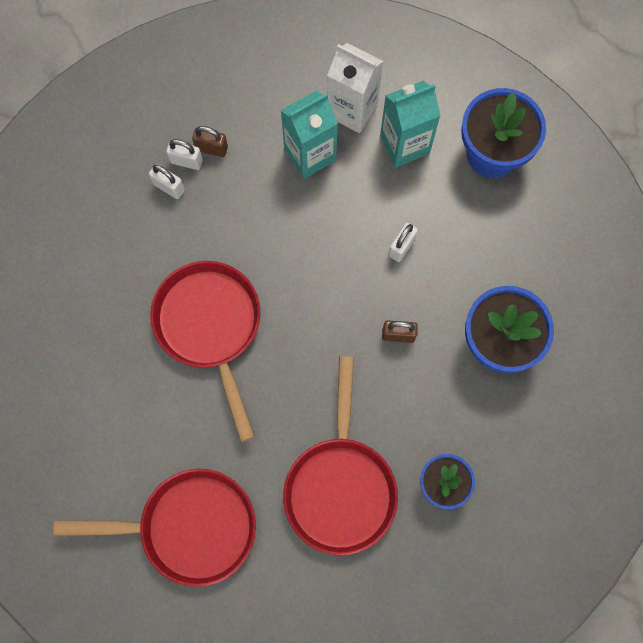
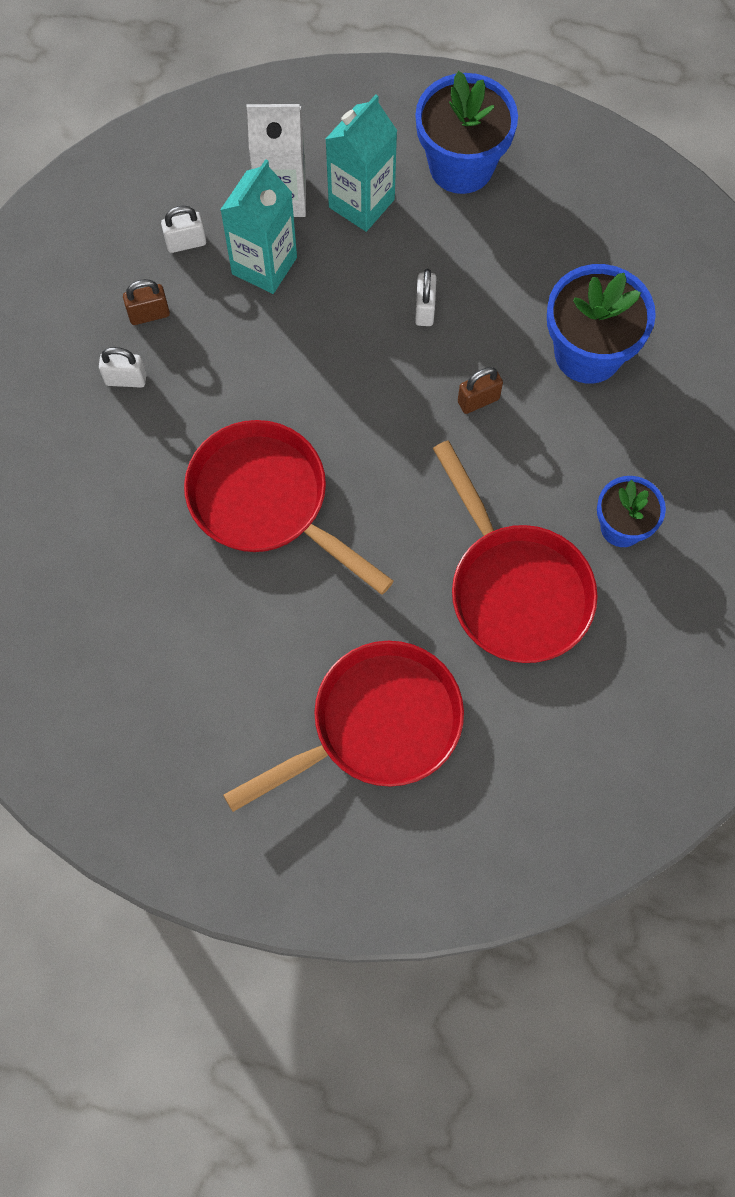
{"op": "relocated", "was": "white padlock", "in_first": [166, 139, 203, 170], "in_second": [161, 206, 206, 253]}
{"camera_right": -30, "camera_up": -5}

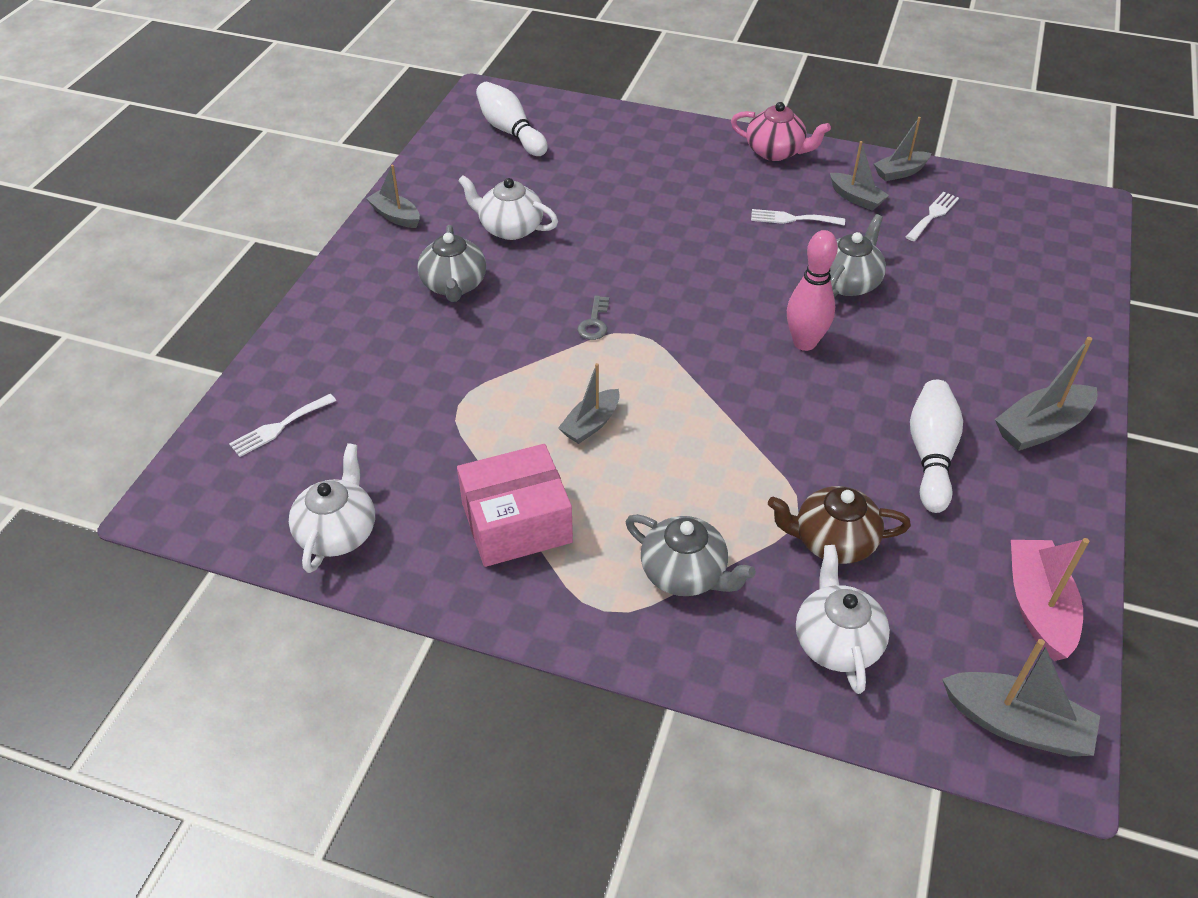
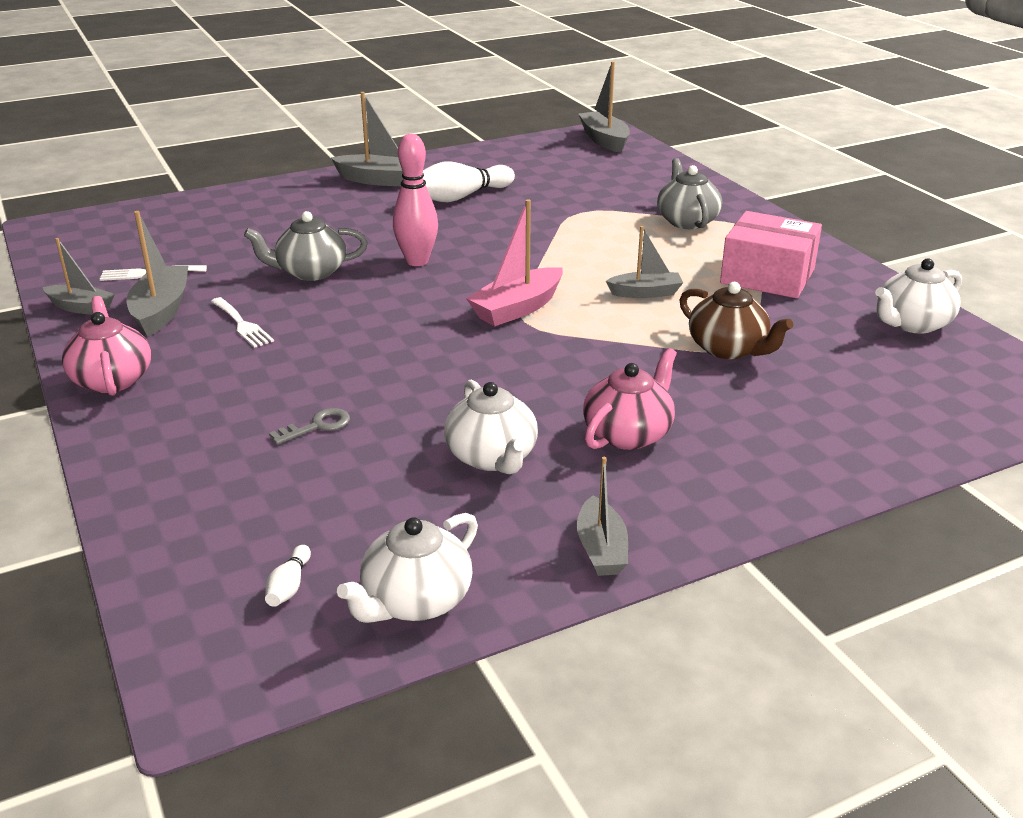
{"op": "missing", "was": "white fork", "in_first": [229, 394, 336, 457]}
{"op": "colour", "was": "grey teapot", "now": "pink teapot", "in_first": [417, 225, 486, 302], "in_second": [583, 348, 677, 450]}
{"op": "size", "was": "white bowling pin", "in_first": [476, 82, 548, 156], "in_second": [265, 545, 311, 607], "ratio": 0.45}
{"op": "relocated", "was": "grey key", "in_first": [577, 296, 609, 340], "in_second": [269, 408, 350, 445]}
{"op": "relocated", "was": "brown teapot", "in_first": [768, 486, 911, 564], "in_second": [679, 282, 793, 359]}
{"op": "relocated", "was": "white teapot", "in_first": [796, 545, 890, 694], "in_second": [337, 513, 478, 623]}
{"op": "size", "was": "grey boat", "in_first": [830, 141, 889, 211], "in_second": [127, 211, 188, 337], "ratio": 1.5}
{"op": "relocated", "was": "pink boat", "in_first": [1011, 538, 1089, 661], "in_second": [466, 199, 563, 326]}
{"camera_right": -135, "camera_up": -15}

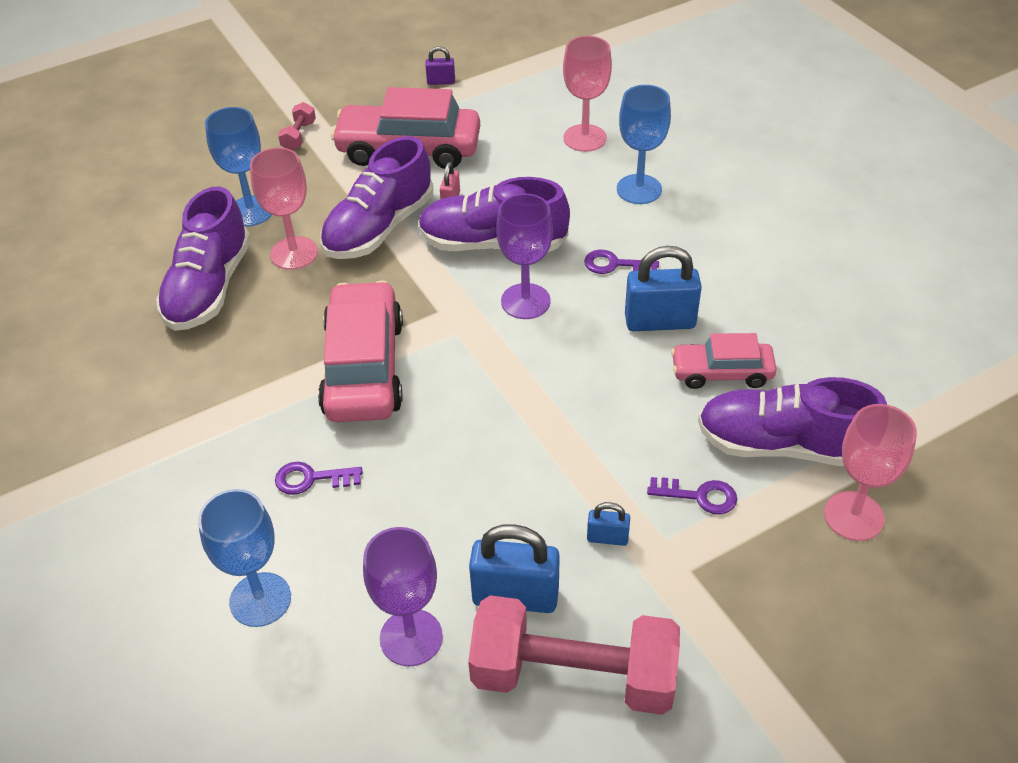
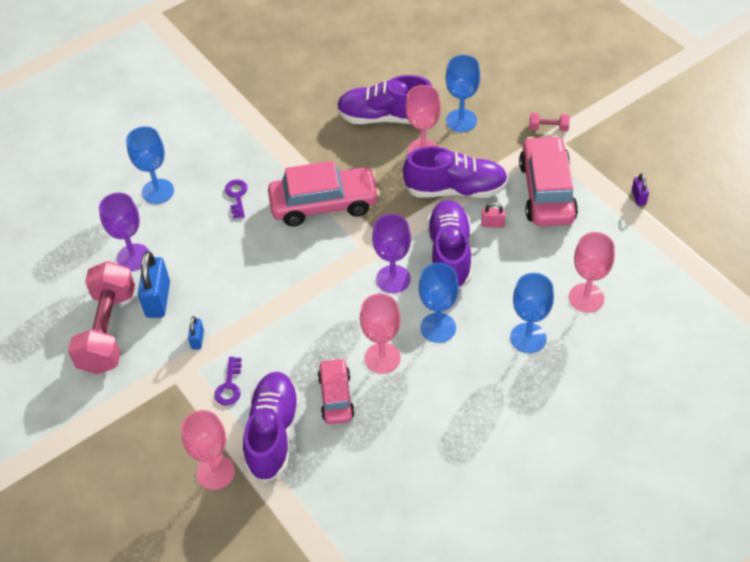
{"op": "spun", "was": "purple shoe", "in_first": [320, 136, 433, 259], "in_second": [403, 146, 508, 198], "clockwise": 150}
{"op": "exchanged", "was": "purple key", "now": "blue goblet", "in_first": [584, 250, 659, 274], "in_second": [419, 263, 459, 343]}
{"op": "exchanged", "was": "blue padlock", "now": "pink goblet", "in_first": [625, 246, 702, 331], "in_second": [360, 294, 401, 374]}
{"camera_right": 85, "camera_up": 5}

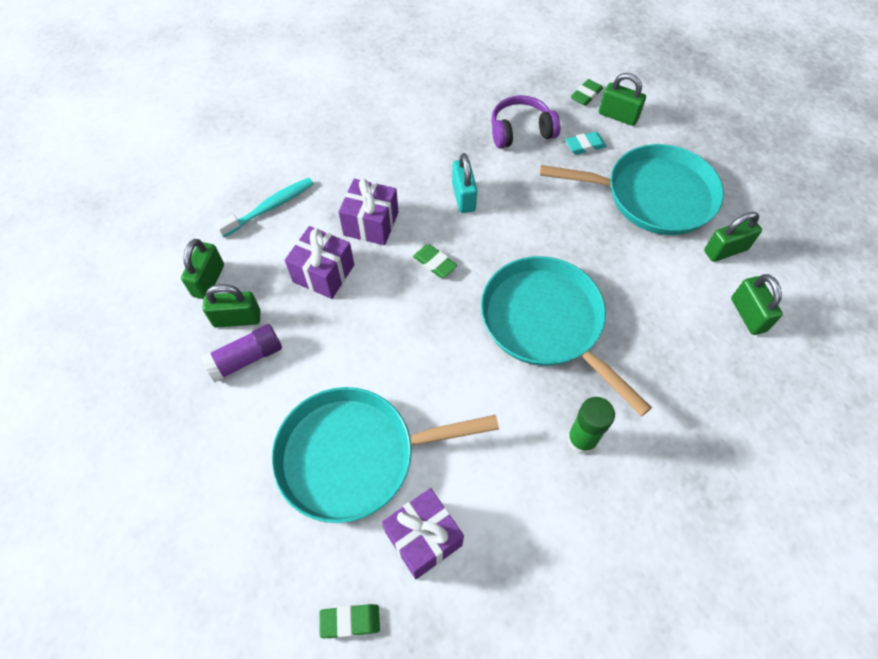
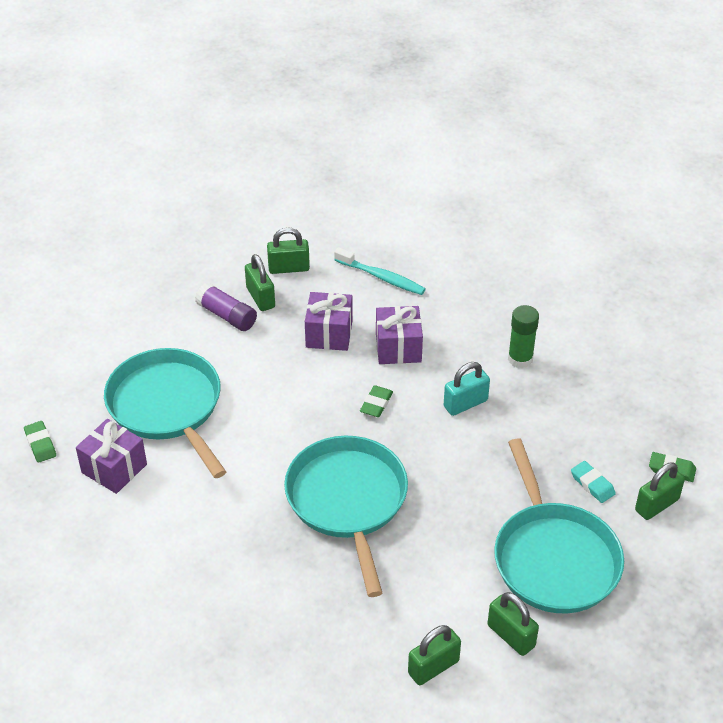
{"op": "spun", "was": "turquoise pan", "in_first": [481, 256, 652, 416], "in_second": [284, 436, 408, 597], "clockwise": -45}
{"op": "missing", "was": "purple headphones", "in_first": [491, 95, 560, 149]}
{"op": "relocated", "was": "green glue stick", "in_first": [567, 397, 615, 454], "in_second": [508, 305, 539, 368]}
{"op": "spun", "was": "green padlock", "in_first": [599, 73, 646, 126], "in_second": [635, 462, 685, 520], "clockwise": 45}
{"camera_right": 70, "camera_up": -15}

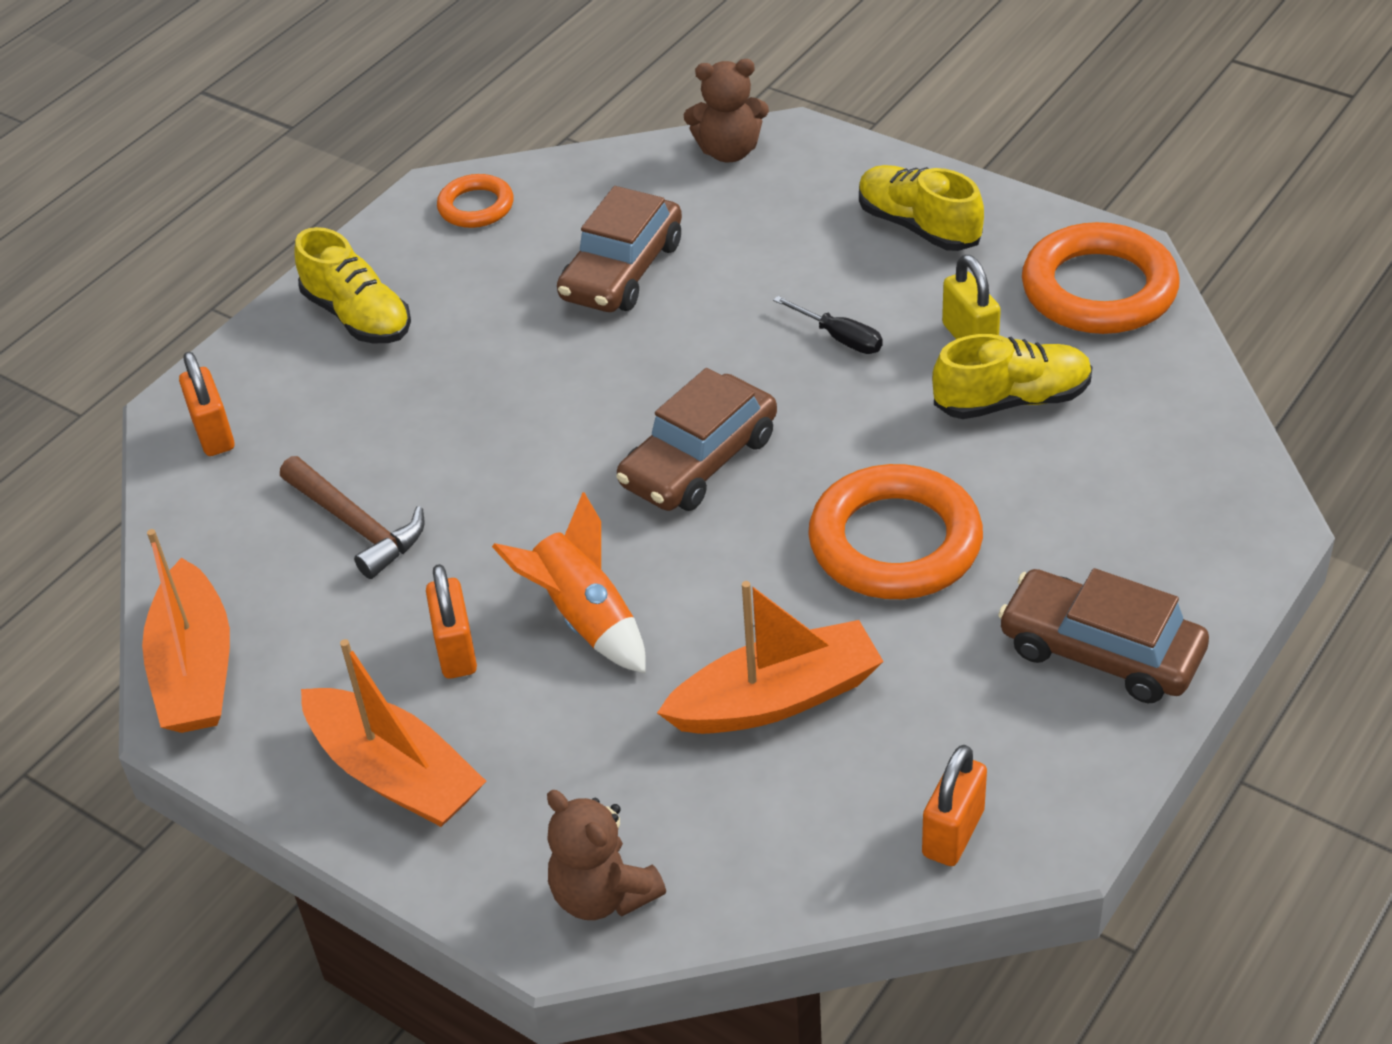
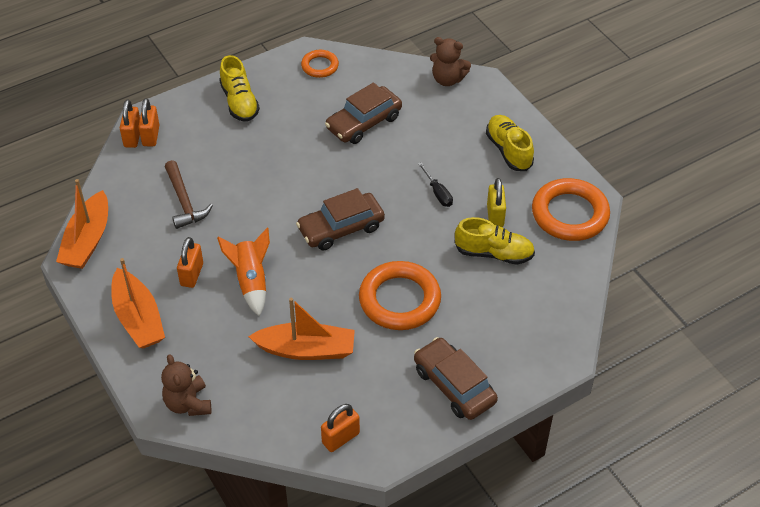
{"op": "appeared", "now": "orange padlock", "in_second": [120, 100, 140, 148]}
{"camera_right": 20, "camera_up": 5}

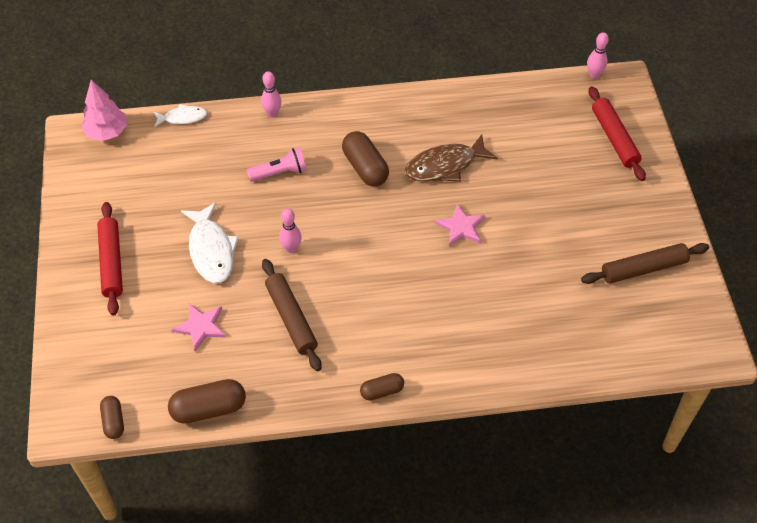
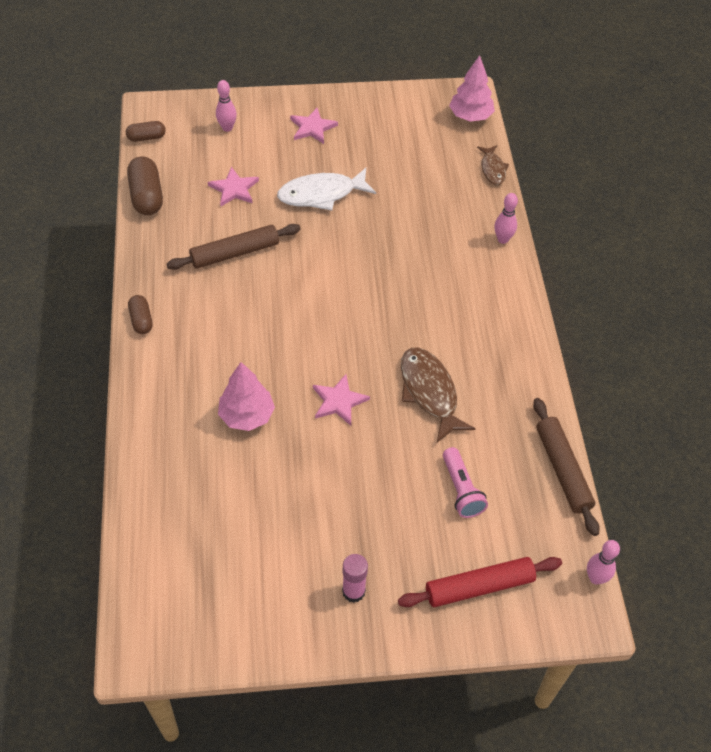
{"op": "exchanged", "was": "red rolling pin", "now": "pink star", "in_first": [97, 202, 123, 316], "in_second": [290, 108, 338, 144]}
{"op": "colour", "was": "white fish", "now": "brown fish", "in_first": [154, 104, 207, 127], "in_second": [477, 145, 509, 185]}
{"op": "relocated", "was": "pink flashlight", "in_first": [247, 147, 307, 182], "in_second": [443, 447, 488, 518]}
{"op": "relocated", "was": "pink bowling pin", "in_first": [279, 208, 302, 253], "in_second": [216, 80, 237, 132]}
{"op": "missing", "was": "brown capsule", "in_first": [342, 131, 389, 186]}
{"op": "relocated", "was": "brown rolling pin", "in_first": [581, 243, 709, 284], "in_second": [533, 398, 600, 536]}
{"op": "appeared", "now": "pink tree", "in_second": [218, 362, 275, 431]}
{"op": "appeared", "now": "pink glue stick", "in_second": [342, 554, 368, 603]}
{"camera_right": 90, "camera_up": 0}

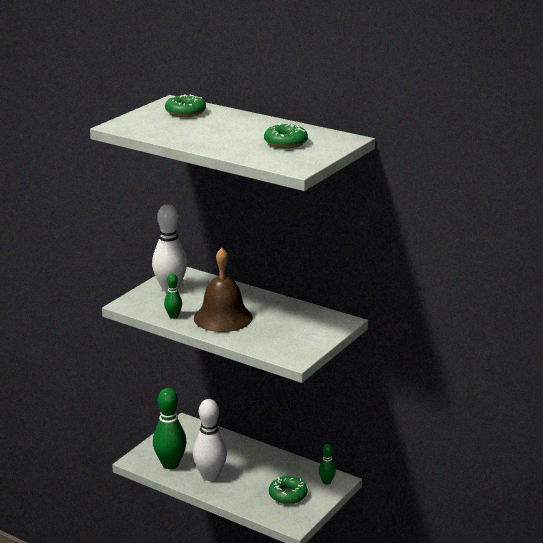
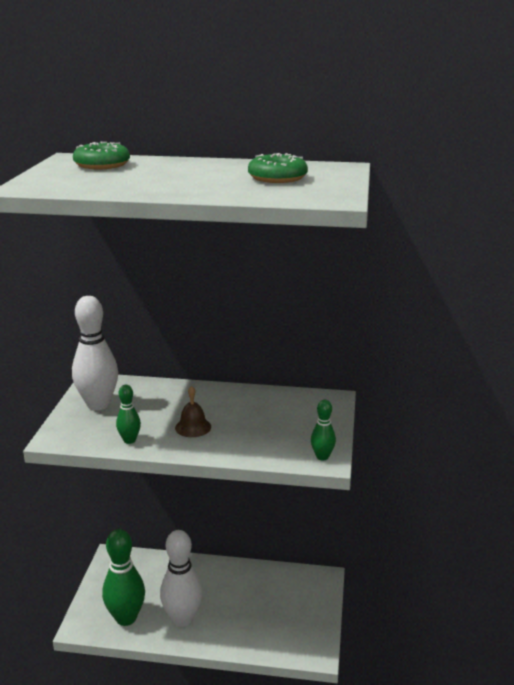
{"op": "size", "was": "brown bell", "in_first": [194, 248, 253, 332], "in_second": [175, 386, 211, 437], "ratio": 0.47}
{"op": "missing", "was": "green donut", "in_first": [269, 476, 308, 504]}
{"op": "relocated", "was": "green bowling pin", "in_first": [319, 444, 336, 484], "in_second": [311, 400, 336, 461]}
{"camera_right": -25, "camera_up": 0}

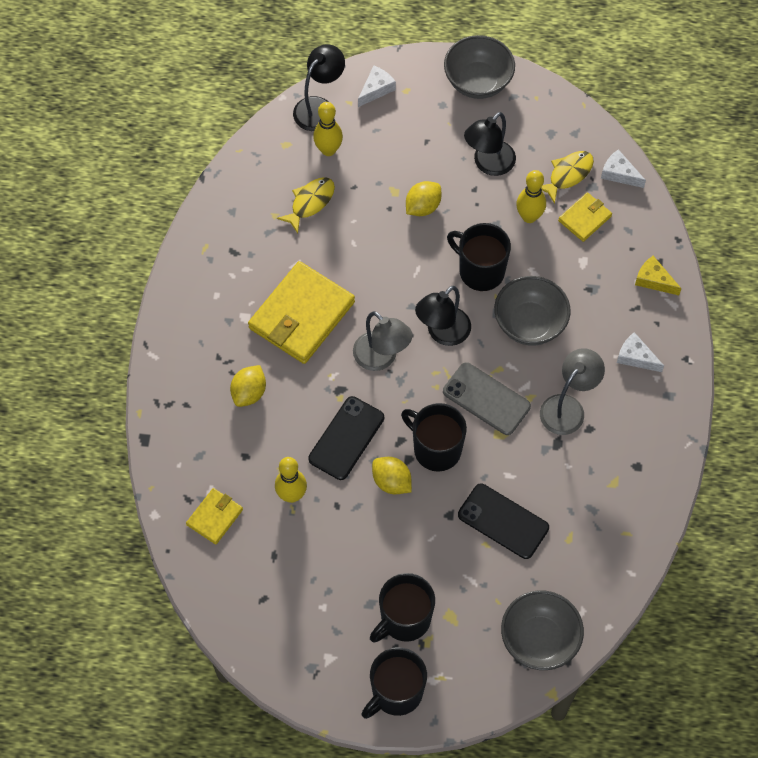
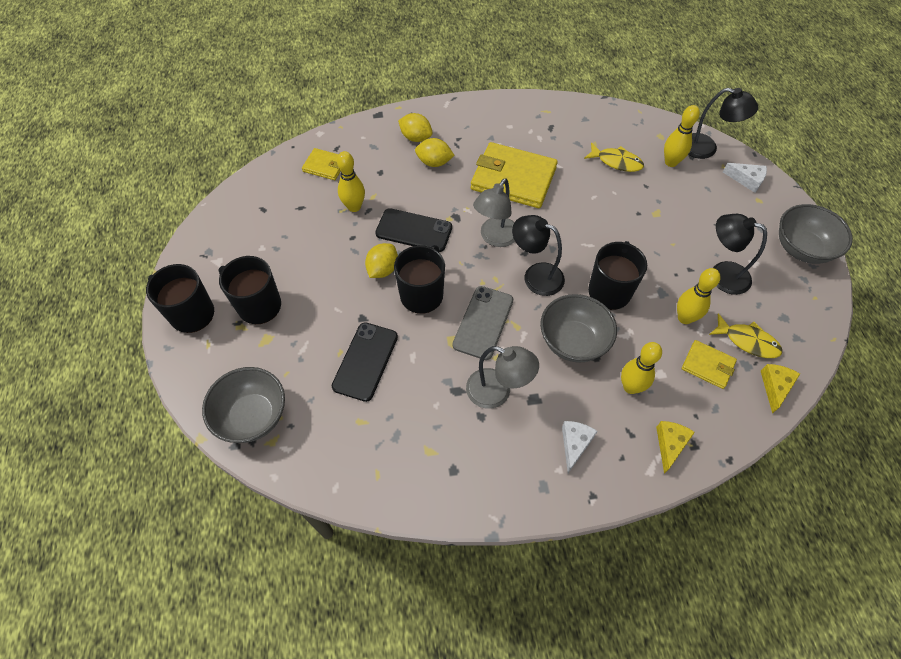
{"op": "relocated", "was": "yellow lemon", "in_first": [406, 181, 441, 216], "in_second": [398, 113, 433, 142]}
{"op": "colour", "was": "white cheese", "now": "yellow cheese", "in_first": [601, 149, 646, 188], "in_second": [761, 364, 800, 414]}
{"op": "appeared", "now": "yellow bowling pin", "in_second": [621, 342, 662, 394]}
{"camera_right": 75, "camera_up": -5}

